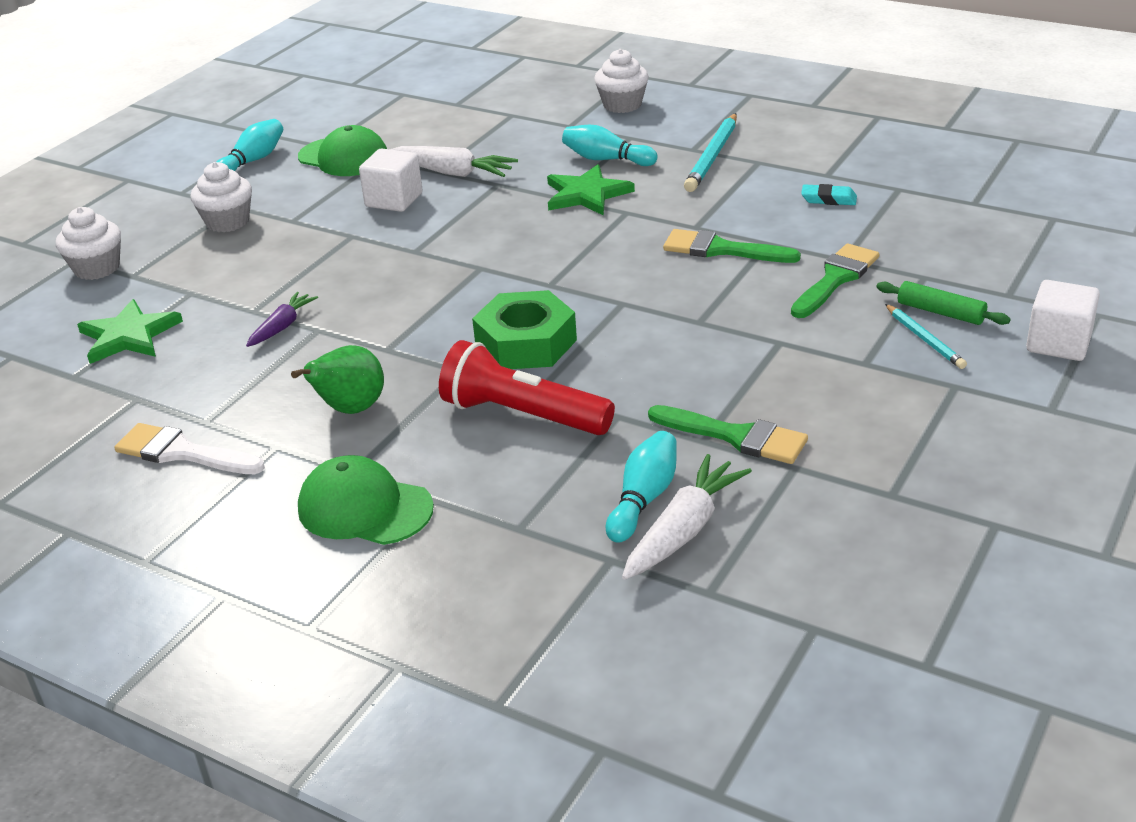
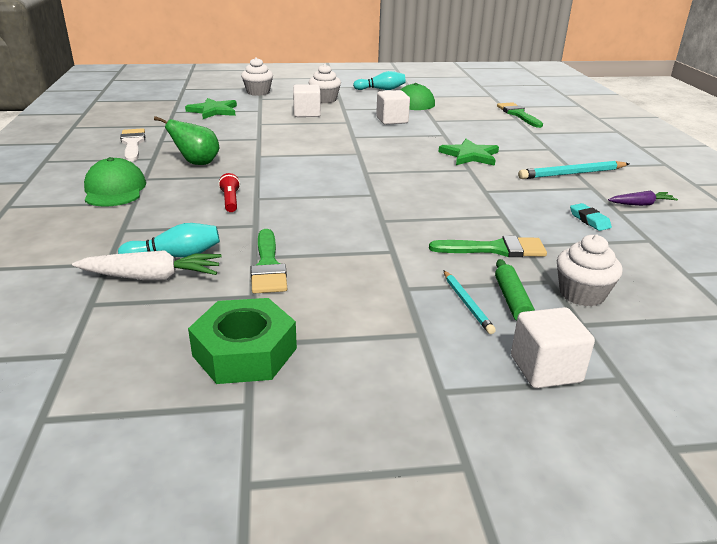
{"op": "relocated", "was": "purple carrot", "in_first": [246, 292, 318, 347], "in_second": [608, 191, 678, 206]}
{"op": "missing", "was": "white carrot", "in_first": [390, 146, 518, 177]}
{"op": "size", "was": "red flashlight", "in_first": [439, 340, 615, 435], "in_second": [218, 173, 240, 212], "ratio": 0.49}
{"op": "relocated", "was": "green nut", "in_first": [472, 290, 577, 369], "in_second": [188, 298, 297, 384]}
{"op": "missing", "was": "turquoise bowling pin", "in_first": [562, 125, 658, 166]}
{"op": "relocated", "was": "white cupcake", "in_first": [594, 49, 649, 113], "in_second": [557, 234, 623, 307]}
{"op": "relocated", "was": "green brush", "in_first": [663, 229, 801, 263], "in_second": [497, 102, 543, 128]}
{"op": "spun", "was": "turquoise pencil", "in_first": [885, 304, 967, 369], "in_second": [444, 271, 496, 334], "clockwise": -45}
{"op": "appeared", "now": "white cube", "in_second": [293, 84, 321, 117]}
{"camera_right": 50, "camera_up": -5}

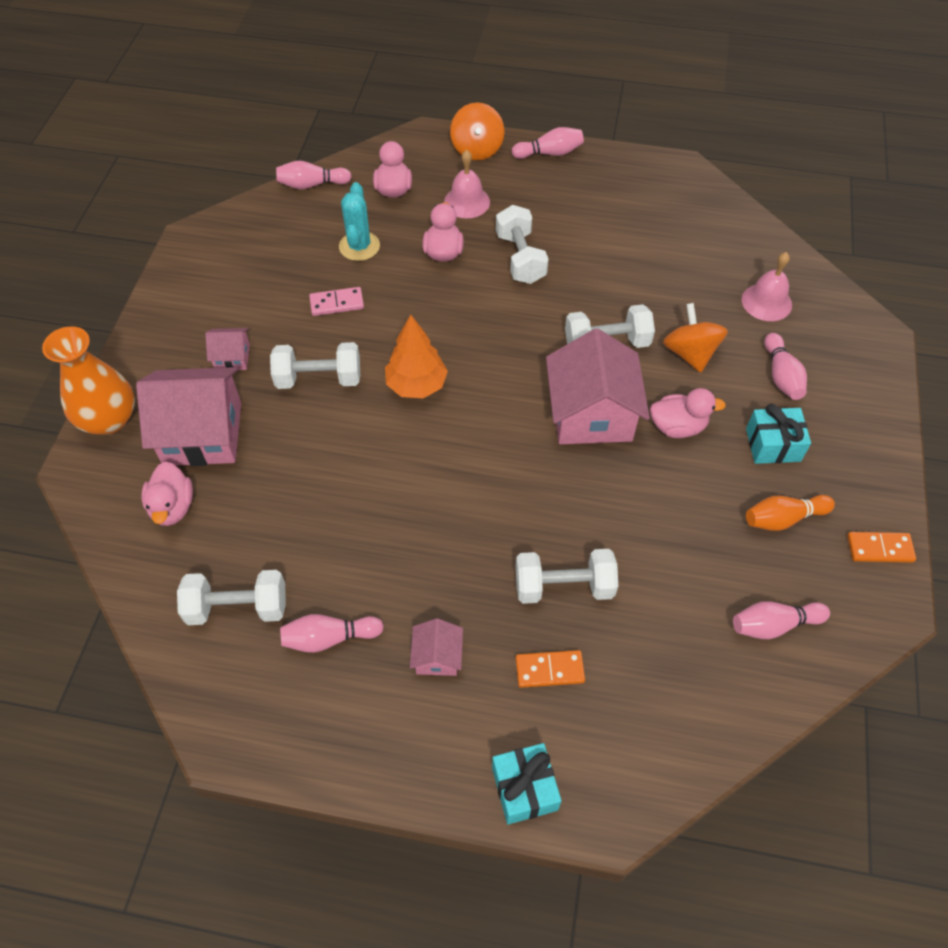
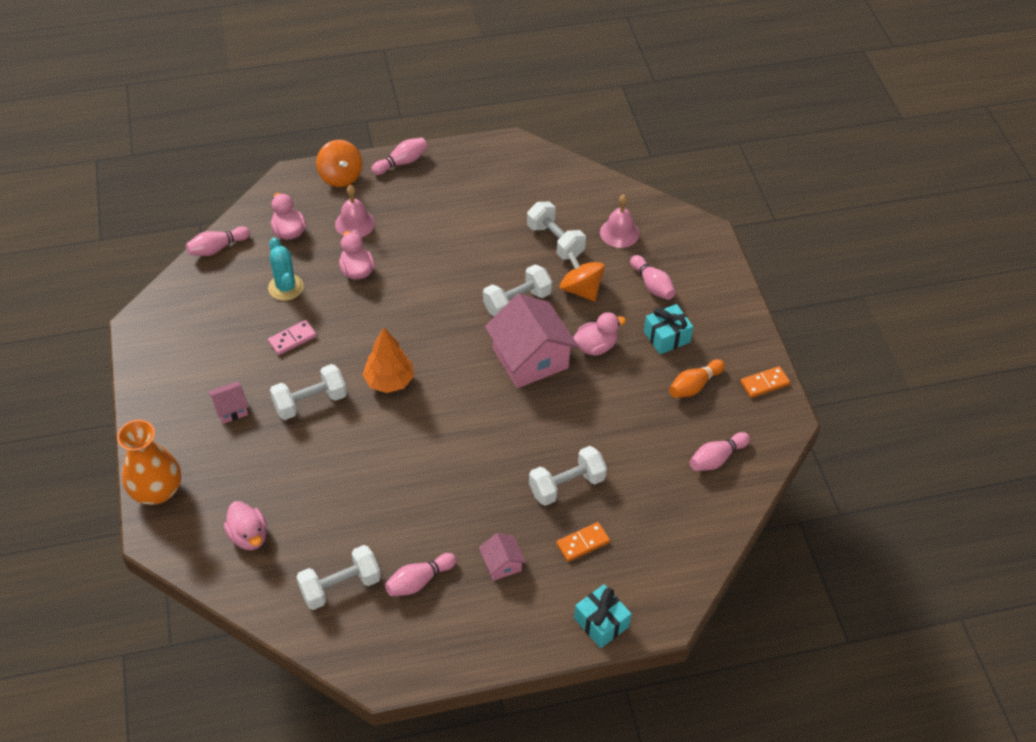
{"op": "missing", "was": "pink house", "in_first": [136, 367, 241, 466]}
{"op": "relocated", "was": "white dumbbell", "in_first": [496, 205, 548, 284], "in_second": [527, 201, 586, 260]}
{"camera_right": -25, "camera_up": -5}

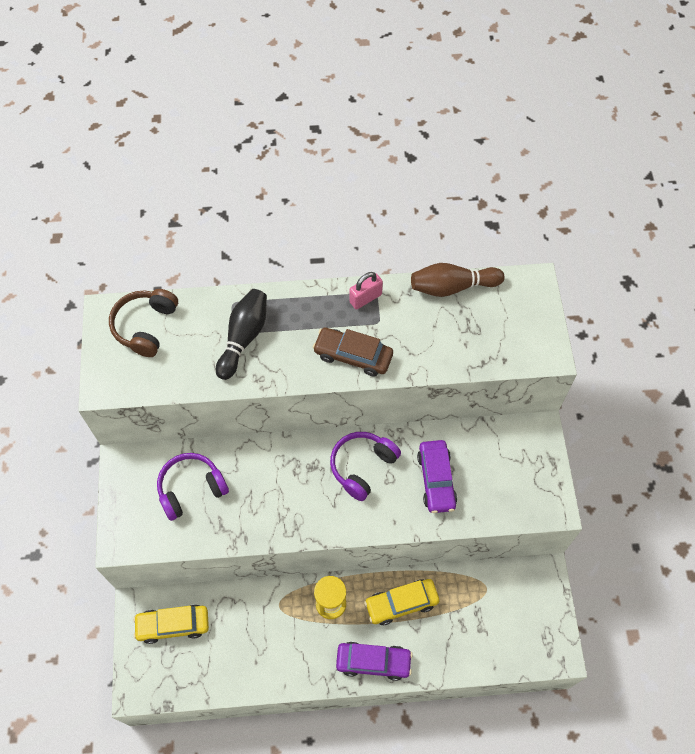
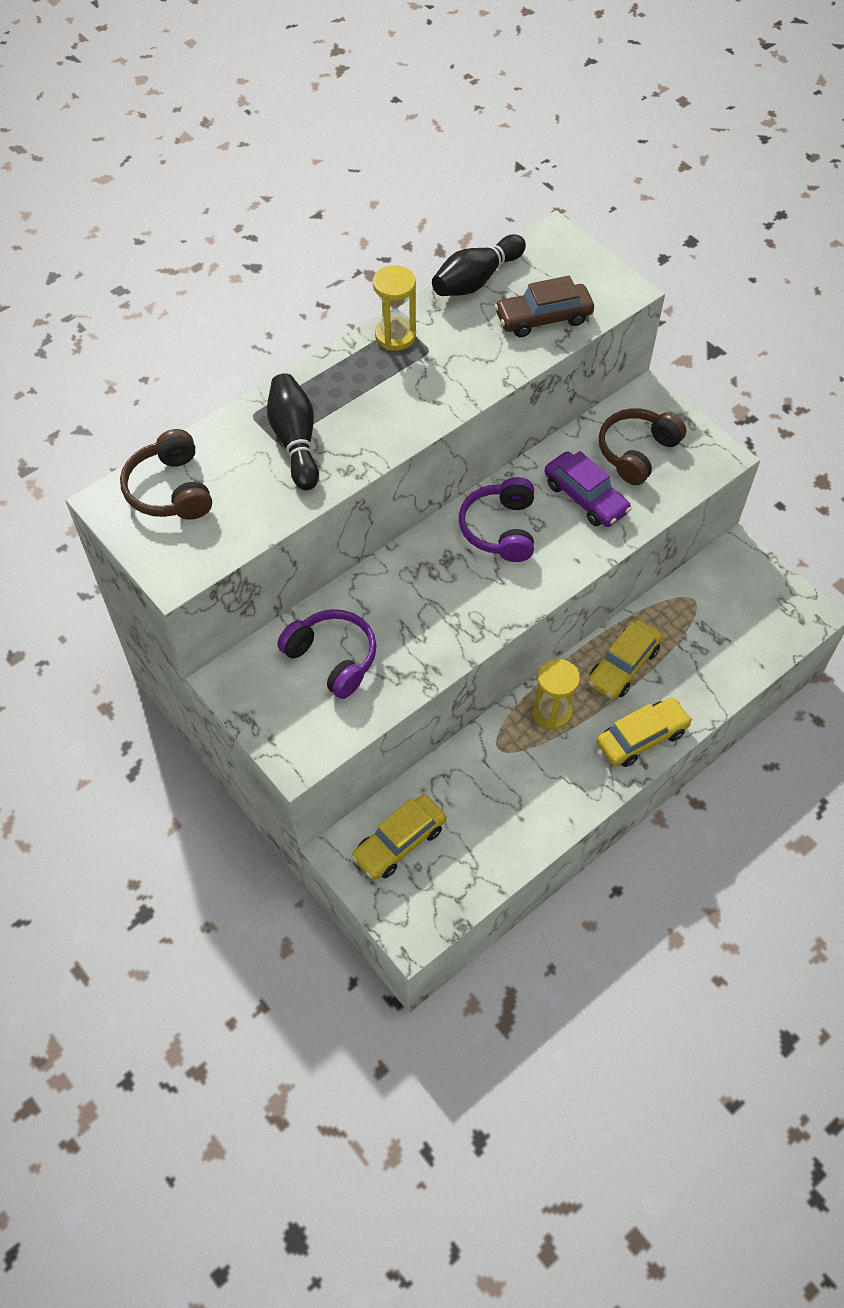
{"op": "spun", "was": "purple headphones", "in_first": [157, 453, 229, 521], "in_second": [277, 609, 376, 699], "clockwise": 105}
{"op": "relocated", "was": "brown car", "in_first": [313, 328, 393, 376], "in_second": [494, 276, 594, 337]}
{"op": "colour", "was": "purple car", "now": "yellow car", "in_first": [336, 642, 413, 681], "in_second": [597, 697, 692, 767]}
{"op": "exchanged", "was": "pink padlock", "now": "yellow hourglass", "in_first": [349, 272, 383, 310], "in_second": [373, 265, 416, 351]}
{"op": "colour", "was": "brown bowling pin", "now": "black bowling pin", "in_first": [411, 263, 505, 297], "in_second": [432, 234, 526, 296]}
{"op": "appeared", "now": "brown headphones", "in_second": [599, 408, 686, 485]}
{"camera_right": -35, "camera_up": -5}

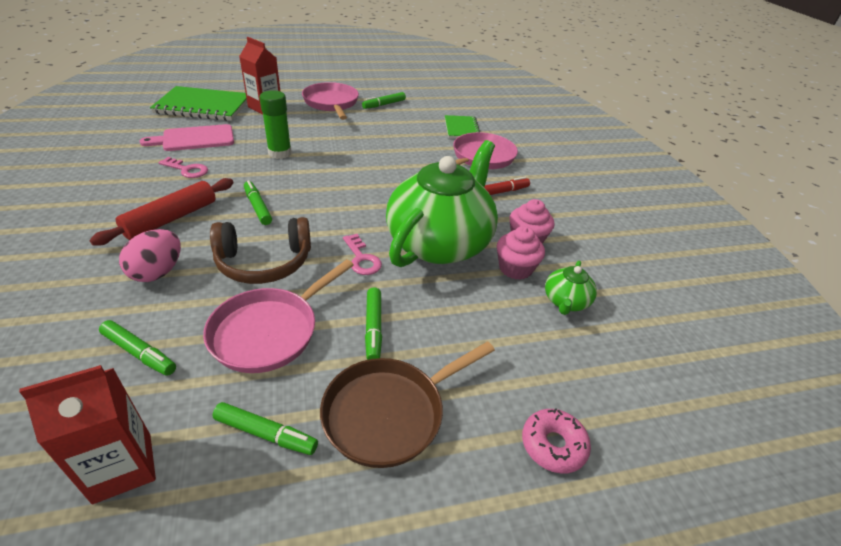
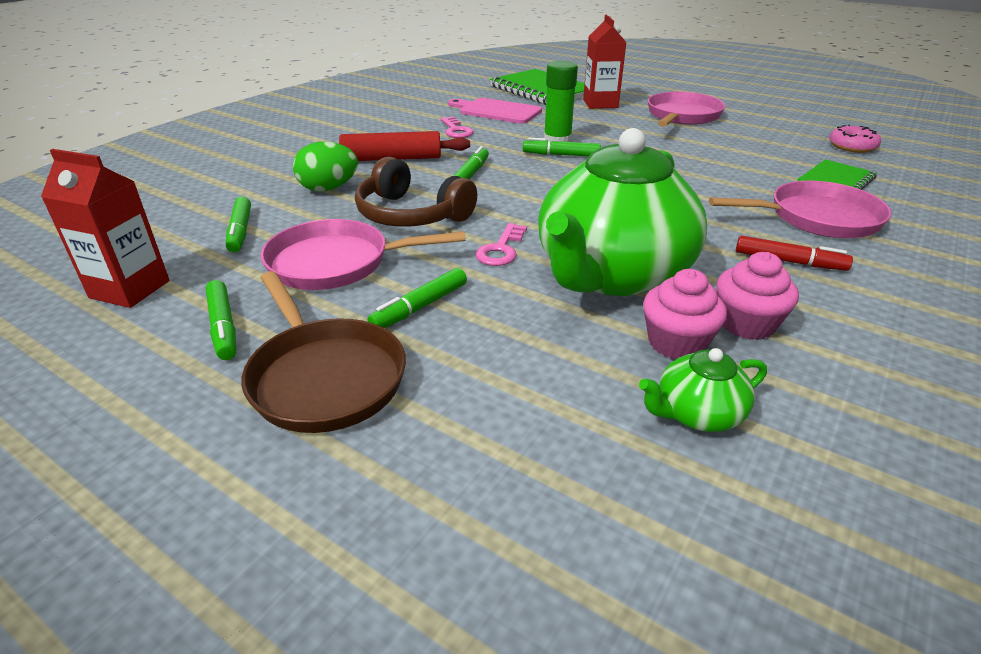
{"op": "colour", "was": "pink egg", "now": "green egg", "in_first": [119, 229, 181, 282], "in_second": [293, 142, 358, 191]}
{"op": "spun", "was": "brown pan", "in_first": [320, 341, 495, 468], "in_second": [242, 271, 406, 433], "clockwise": -135}
{"op": "relocated", "was": "green marker", "in_first": [362, 92, 406, 109], "in_second": [523, 138, 601, 156]}
{"op": "spun", "was": "green teapot", "in_first": [386, 140, 498, 267], "in_second": [538, 128, 707, 296], "clockwise": 135}
{"op": "relocated", "was": "pink donut", "in_first": [522, 408, 591, 474], "in_second": [829, 125, 881, 153]}
{"camera_right": 50, "camera_up": -5}

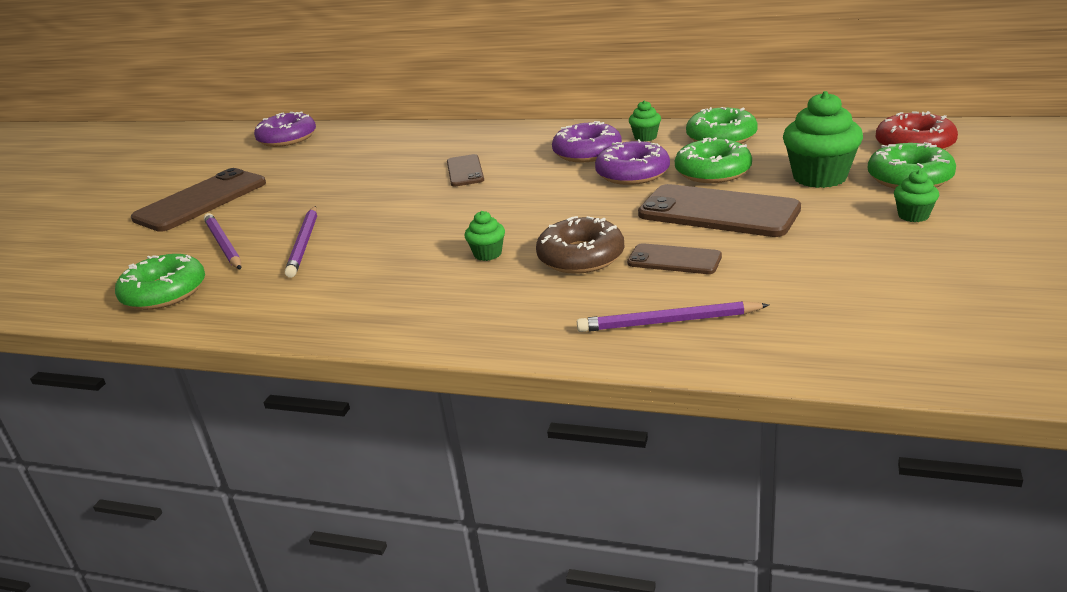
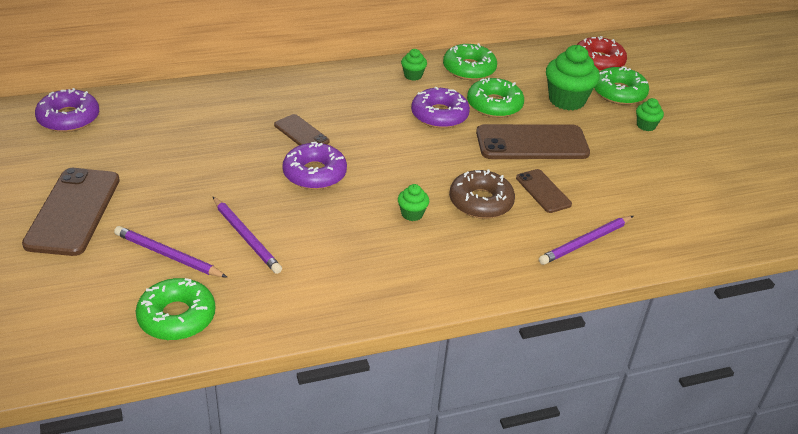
{"op": "relocated", "was": "purple donut", "in_first": [552, 121, 622, 162], "in_second": [282, 142, 347, 190]}
{"op": "spun", "was": "brown phone", "in_first": [627, 243, 722, 274], "in_second": [516, 169, 572, 213], "clockwise": 75}
{"camera_right": -40, "camera_up": 10}

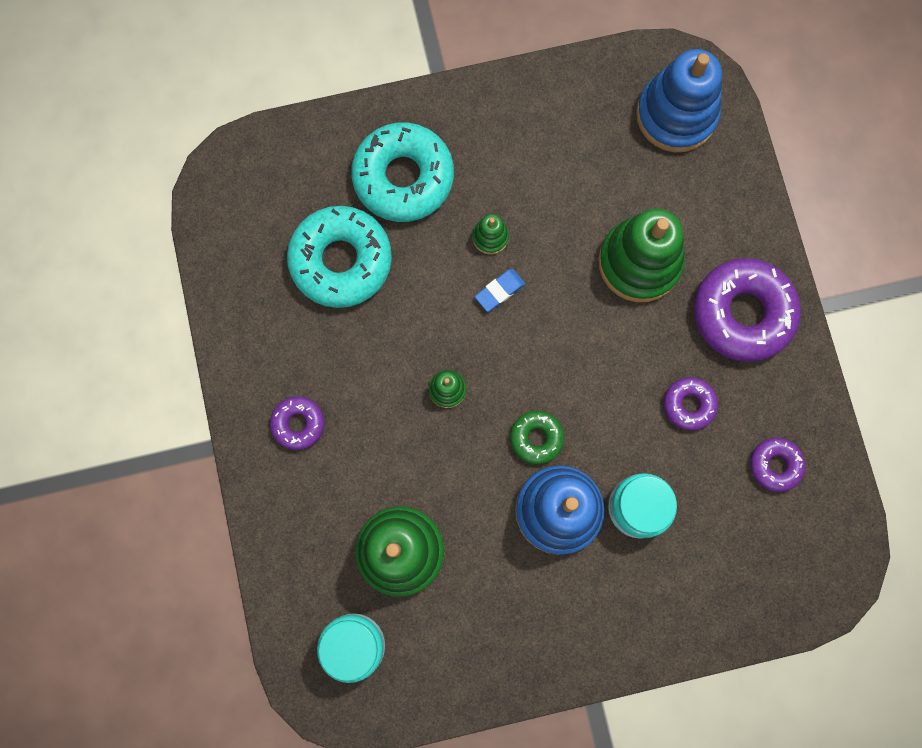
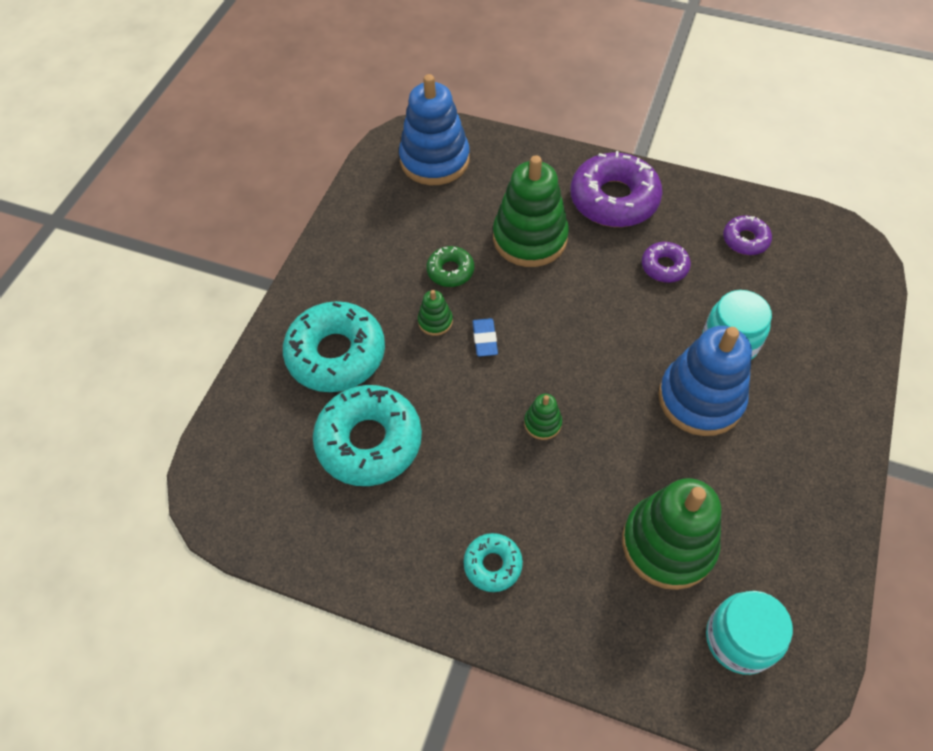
{"op": "colour", "was": "purple donut", "now": "turquoise donut", "in_first": [270, 396, 324, 450], "in_second": [463, 533, 523, 592]}
{"op": "relocated", "was": "green donut", "in_first": [510, 411, 564, 464], "in_second": [426, 246, 474, 287]}
{"camera_right": -55, "camera_up": -20}

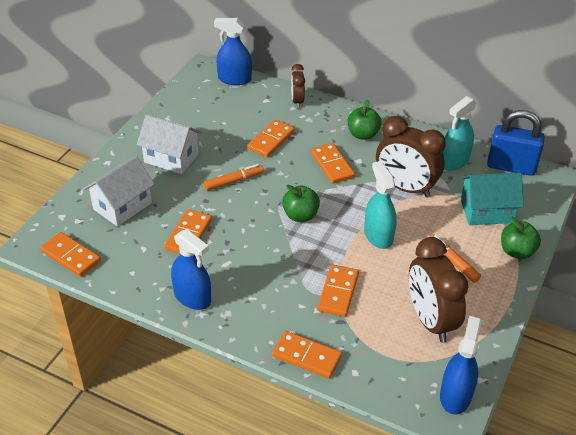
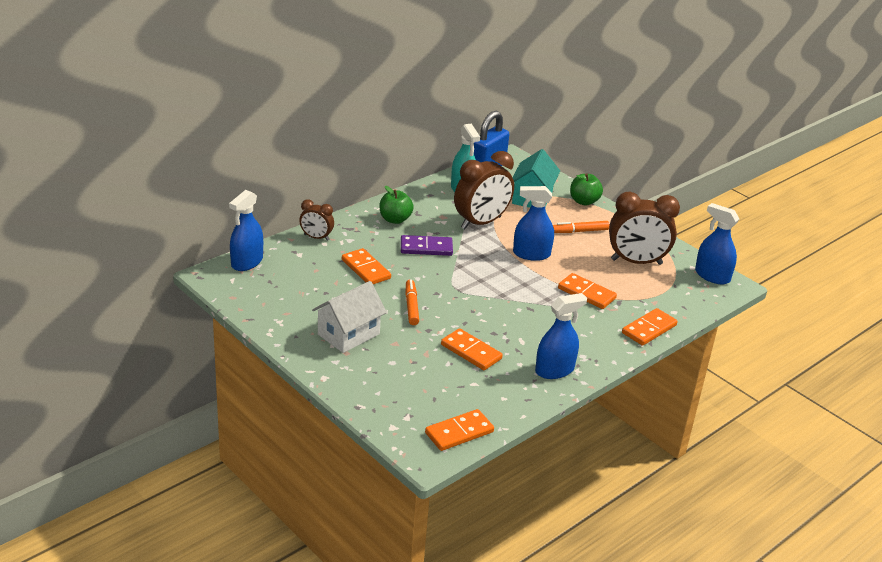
{"op": "missing", "was": "white house", "in_first": [84, 156, 155, 227]}
{"op": "missing", "was": "green apple", "in_first": [282, 185, 320, 222]}
{"op": "colour", "was": "orange domino", "now": "purple domino", "in_first": [311, 143, 355, 184], "in_second": [401, 235, 453, 256]}
{"op": "colour", "was": "turquoise spray bottle", "now": "blue spray bottle", "in_first": [364, 161, 397, 249], "in_second": [513, 186, 554, 261]}
{"camera_right": -70, "camera_up": -10}

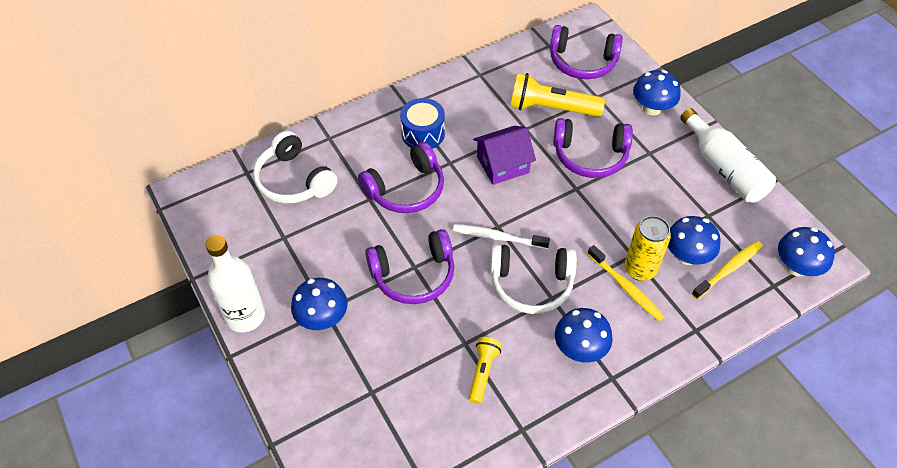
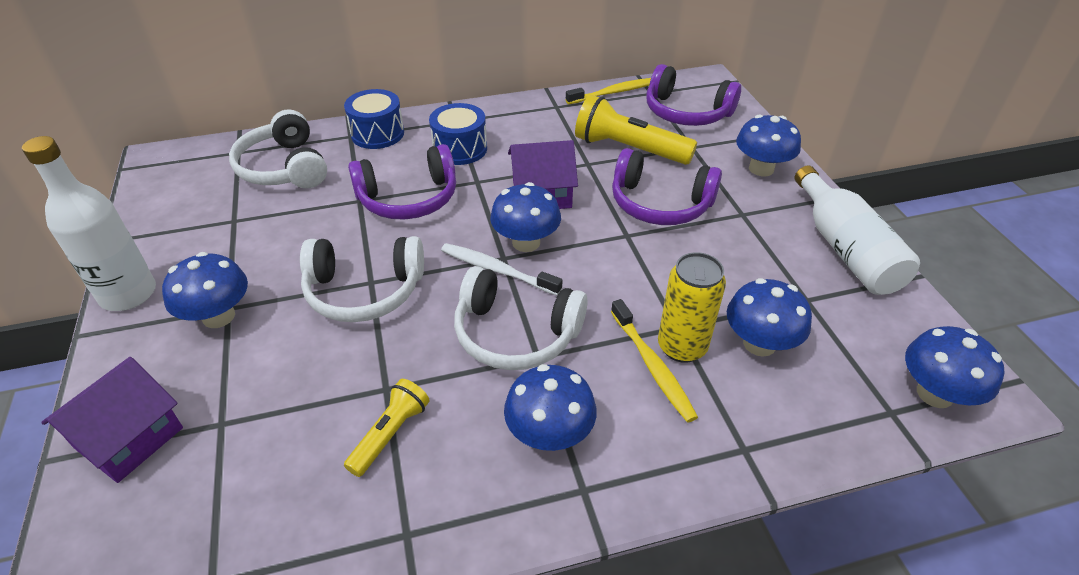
{"op": "colour", "was": "purple headphones", "now": "white headphones", "in_first": [365, 229, 454, 304], "in_second": [300, 236, 424, 322]}
{"op": "relocated", "was": "yellow toothbrush", "in_first": [692, 241, 763, 299], "in_second": [566, 78, 651, 104]}
{"op": "appeared", "now": "purple house", "in_second": [41, 357, 183, 483]}
{"op": "appeared", "now": "blue drum", "in_second": [344, 89, 404, 149]}
{"op": "appeared", "now": "blue mushroom", "in_second": [490, 182, 561, 252]}
{"camera_right": 15, "camera_up": -10}

